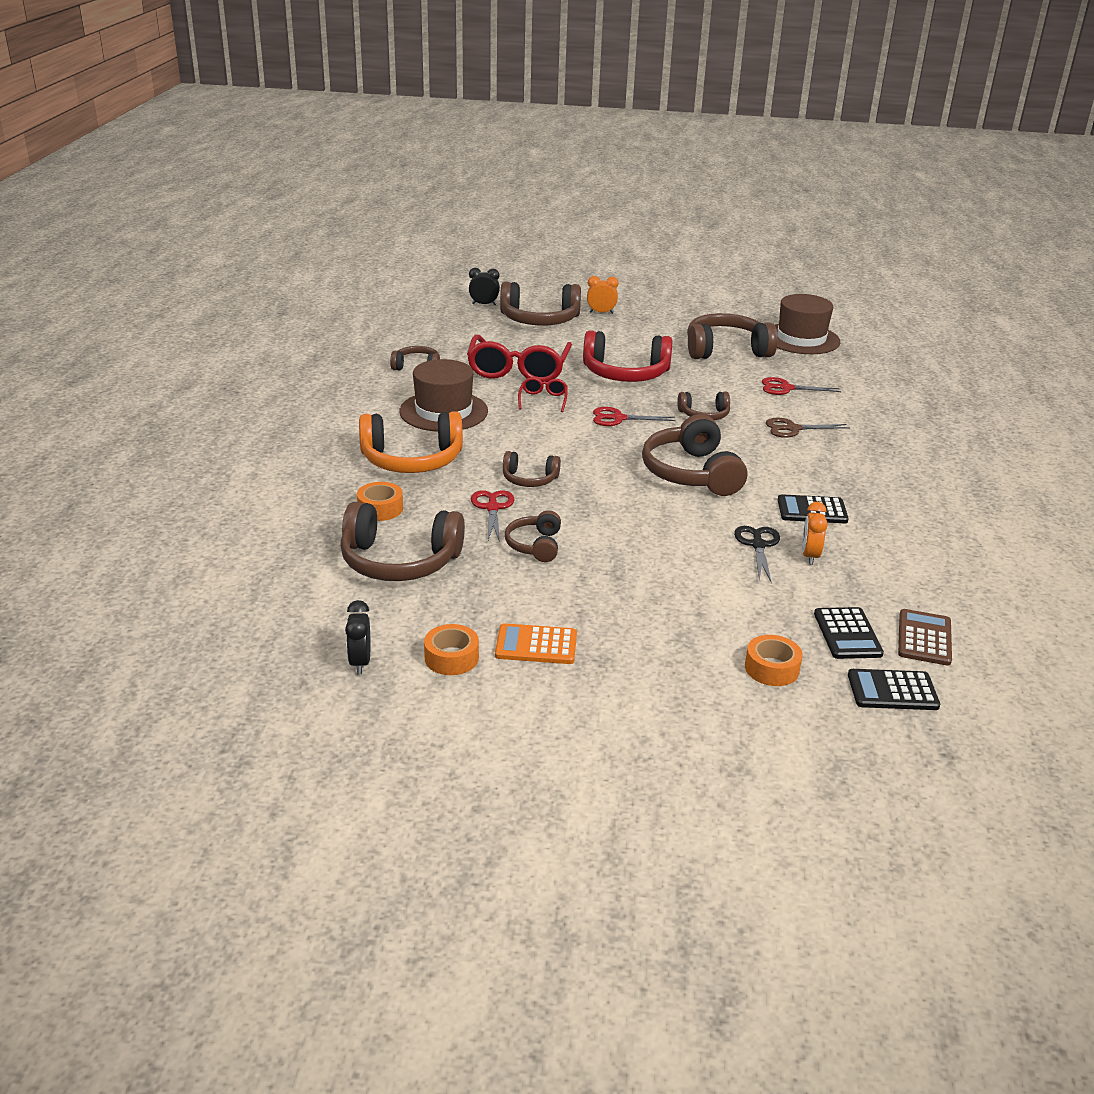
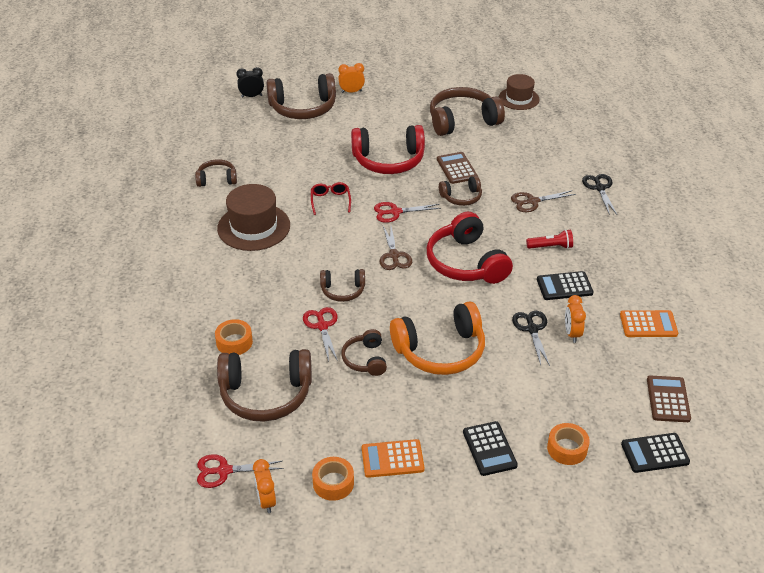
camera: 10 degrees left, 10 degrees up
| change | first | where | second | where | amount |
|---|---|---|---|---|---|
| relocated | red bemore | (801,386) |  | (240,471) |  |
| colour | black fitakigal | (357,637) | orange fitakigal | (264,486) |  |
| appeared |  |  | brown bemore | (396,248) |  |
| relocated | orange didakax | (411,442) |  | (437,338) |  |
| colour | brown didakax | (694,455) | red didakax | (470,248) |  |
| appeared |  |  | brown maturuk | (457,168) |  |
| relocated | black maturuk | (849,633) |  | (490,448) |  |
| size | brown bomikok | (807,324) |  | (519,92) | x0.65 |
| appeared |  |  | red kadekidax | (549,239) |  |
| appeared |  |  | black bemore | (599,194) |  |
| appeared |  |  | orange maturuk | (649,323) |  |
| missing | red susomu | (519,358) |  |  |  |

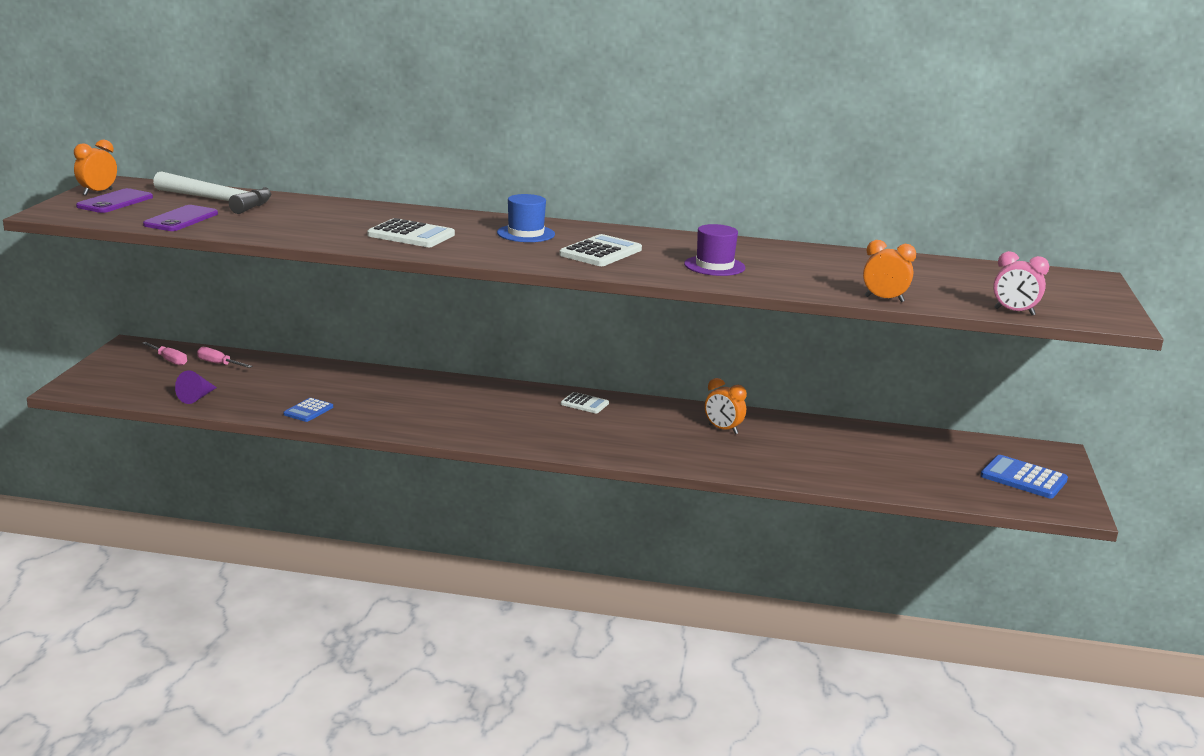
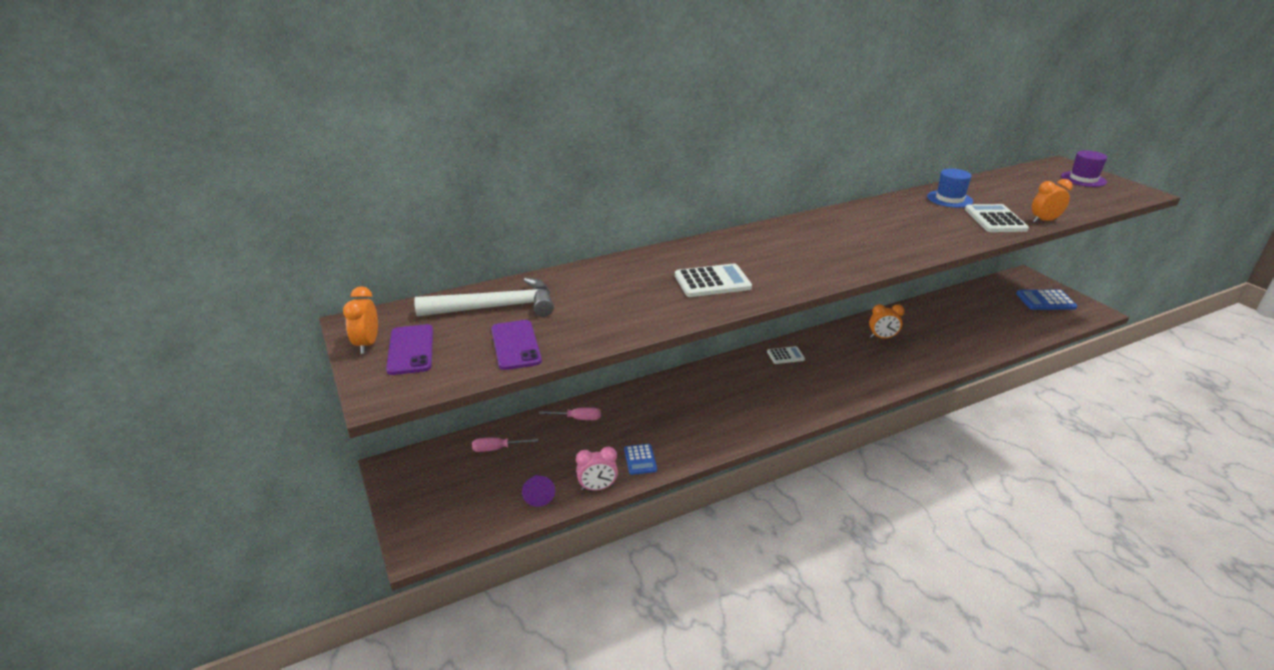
camera: 35 degrees left, 10 degrees up
| change | first | where | second | where | amount |
|---|---|---|---|---|---|
| relocated | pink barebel | (164,354) |  | (570,413) |  |
| relocated | pink fitakigal | (1021,283) |  | (597,468) |  |
| relocated | blue bomikok | (526,218) |  | (950,188) |  |
| relocated | white maturuk | (600,250) |  | (997,218) |  |
| relocated | purple bomikok | (714,250) |  | (1084,168) |  |

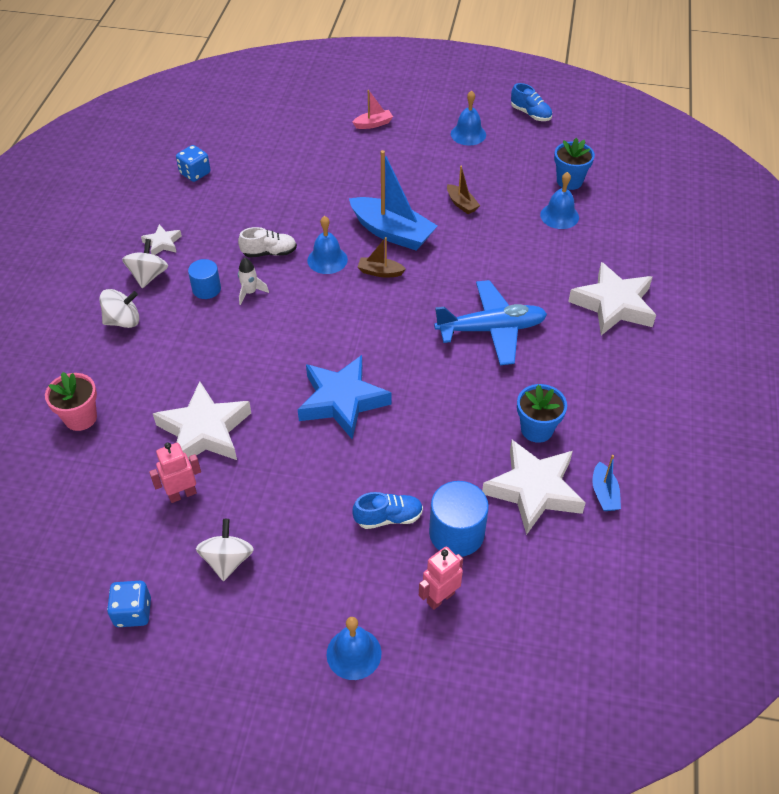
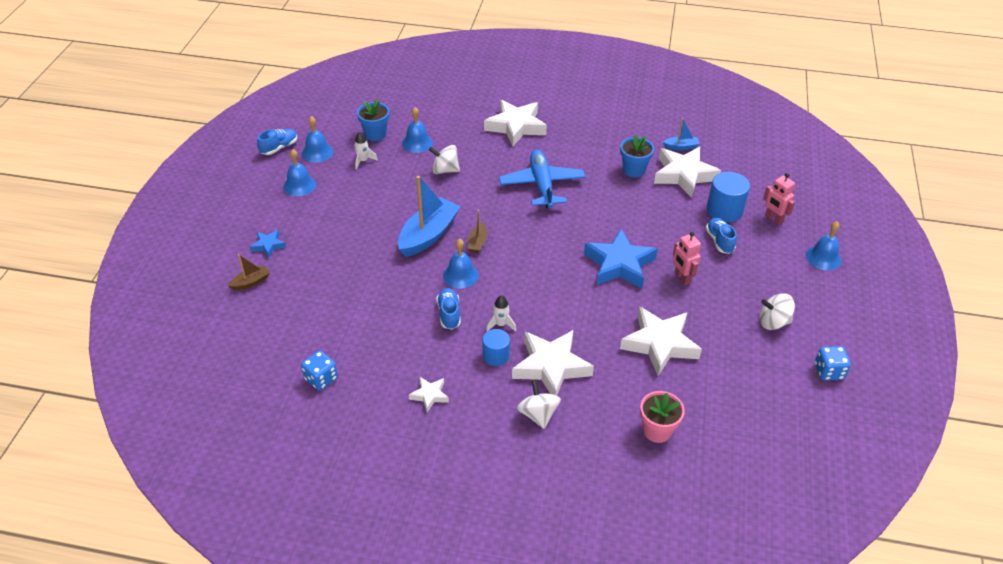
camera: 90 degrees left, 5 degrees down
| change | first | where | second | where | amount |
|---|---|---|---|---|---|
| relocated | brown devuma | (463,190) |  | (249,272) |  |
| exchanged | pink devuma | (372,109) | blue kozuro | (268,244) |  |
| appeared |  |  | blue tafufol | (317,139) |  |
| appeared |  |  | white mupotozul | (366,151) |  |
| relocated | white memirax | (145,263) |  | (444,159) |  |
| colour | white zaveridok | (267,242) | blue zaveridok | (449,309) |  |
| appeared |  |  | white kozuro | (553,363) |  |
| relocated | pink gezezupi | (175,472) |  | (687,258) |  |

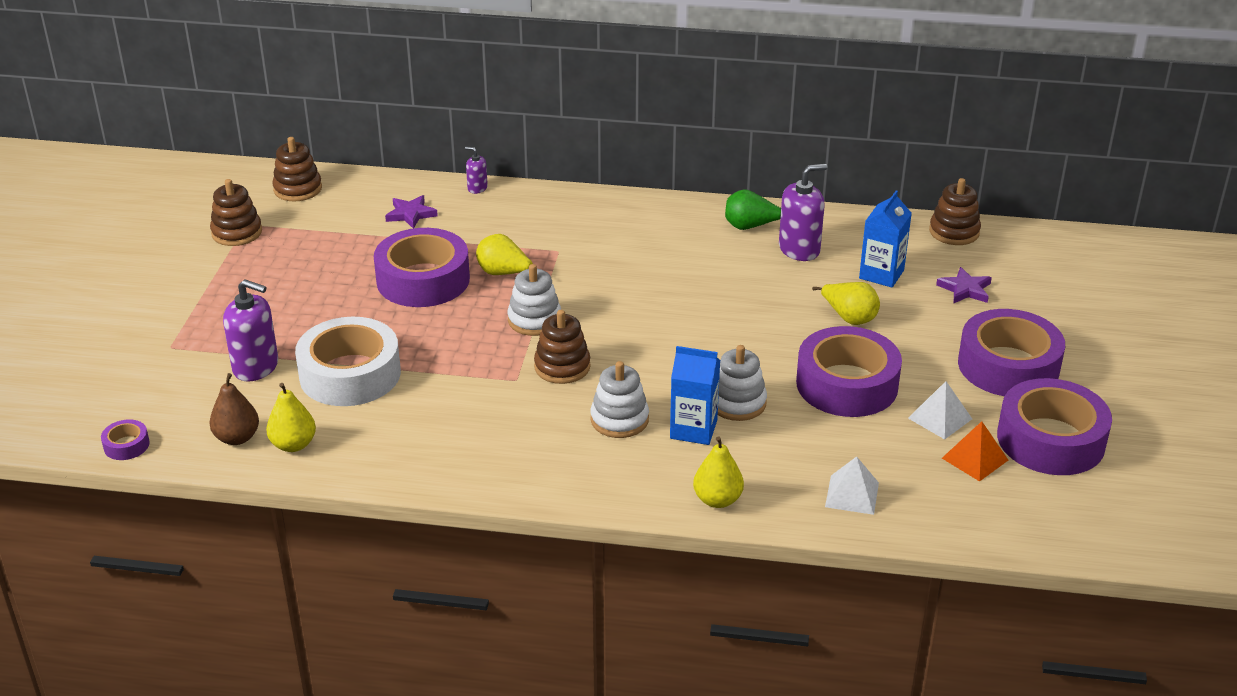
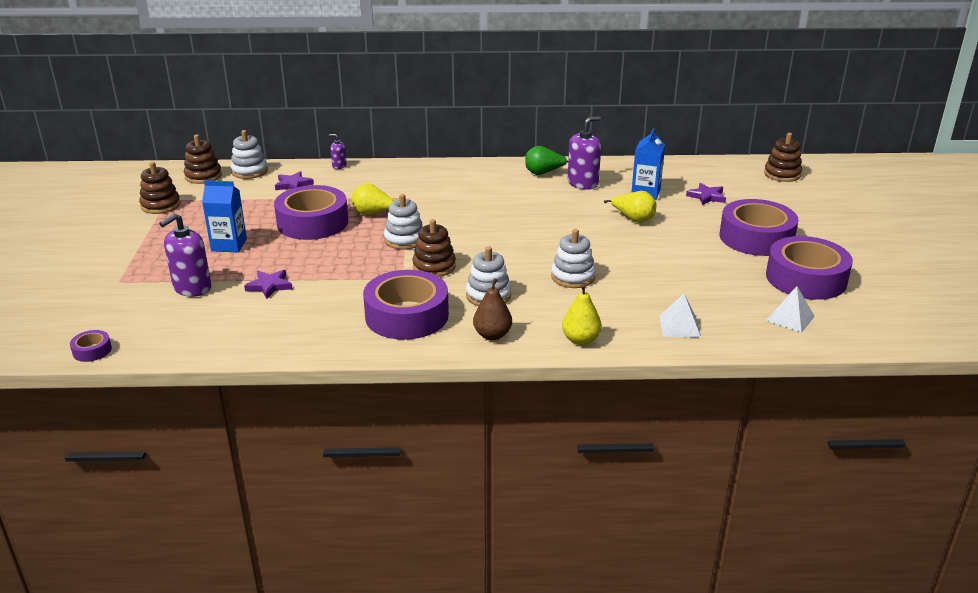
camera: 10 degrees left, 5 degrees down
| change | first | where | second | where | amount |
|---|---|---|---|---|---|
| spun | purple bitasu | (250,330) |  | (185,255) | 120 degrees clockwise |
| relocated | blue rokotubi | (695,395) |  | (224,216) |  |
| appeared |  |  | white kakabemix | (249,154) |  |
| exchanged | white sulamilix | (348,361) | purple kozuro | (268,284) |  |
| relocated | purple sulamilix | (849,371) |  | (406,305) |  |
| relocated | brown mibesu | (234,409) |  | (492,309) |  |
| relocated | brown kakabemix | (955,211) |  | (783,157) |  |
| relocated | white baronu | (940,410) |  | (790,309) |  |
| missing | yellow mibesu | (291,417) |  |  |  |
| missing | orange baronu | (975,451) |  |  |  |

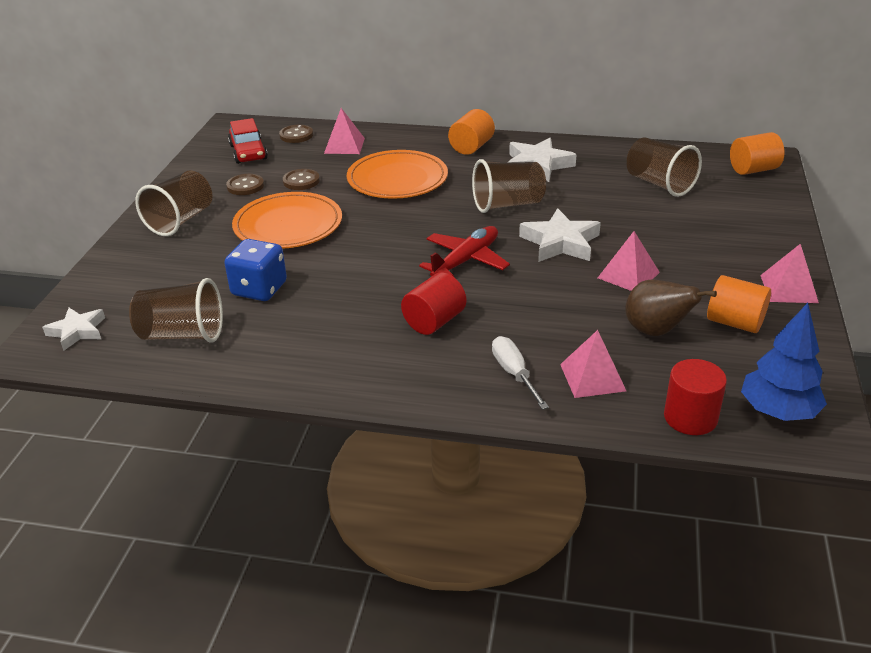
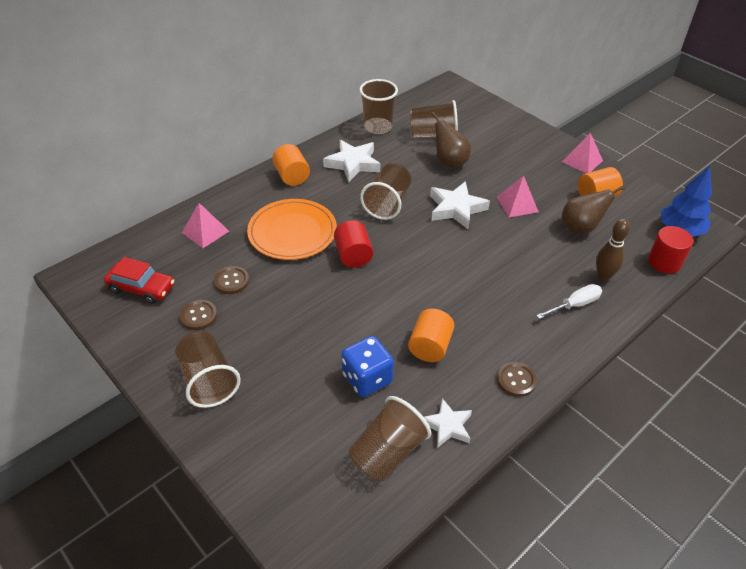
camera: 55 degrees left, 10 degrees up
| change | first | where | second | where | amount |
|---|---|---|---|---|---|
| relocated | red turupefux | (433,303) |  | (353,244) |  |
| appeared |  |  | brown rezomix | (378,107) |  |
| relocated | orange turupefux | (757,153) |  | (431,335) |  |
| relocated | white kozuro | (73,329) |  | (448,423) |  |
| appeared |  |  | brown mibesu | (451,140) |  |
| relocated | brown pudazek | (296,134) |  | (517,379) |  |
| spun | white barebel | (520,373) |  | (569,301) | 135 degrees clockwise |
| exchanged | pink baronu | (593,364) | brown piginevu | (613,250) |  |
| missing | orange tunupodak | (287,220) |  |  |  |
| missing | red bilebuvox | (464,251) |  |  |  |

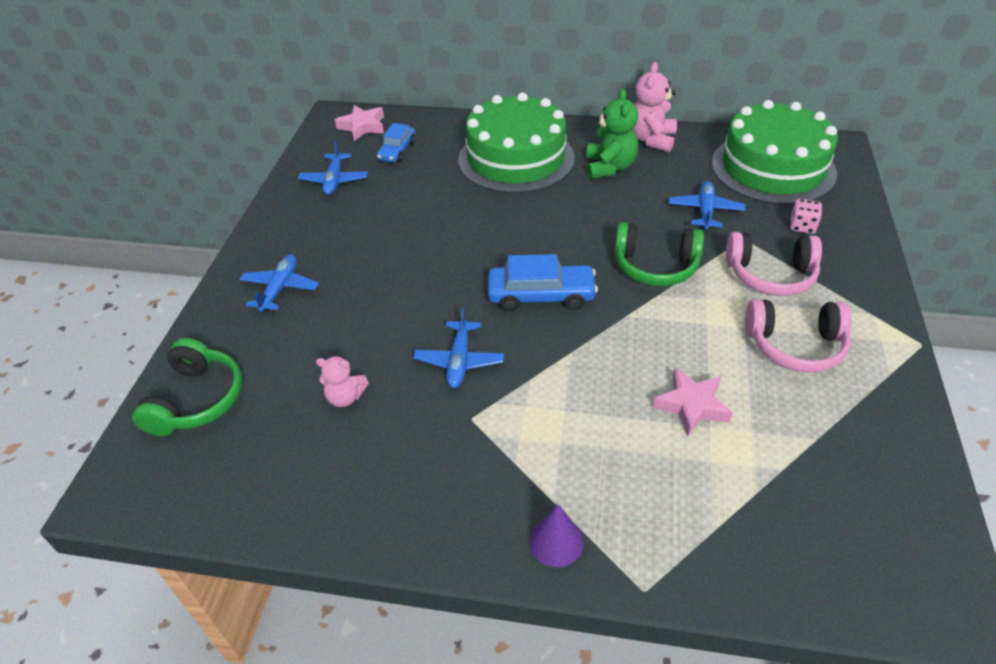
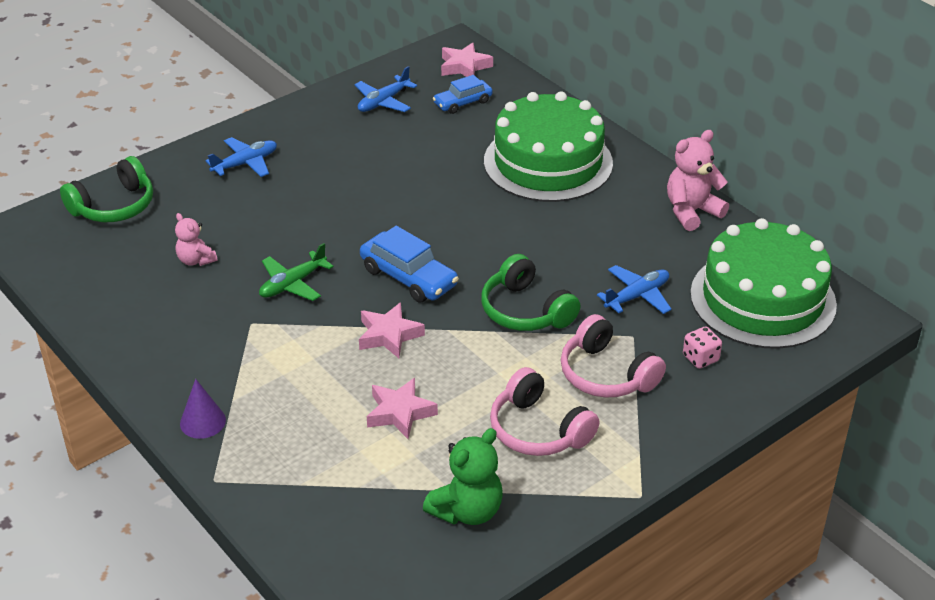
camera: 40 degrees right, 5 degrees down
| change | first | where | second | where | amount |
|---|---|---|---|---|---|
| colour | blue bilebuvox | (458,347) | green bilebuvox | (296,272) |  |
| appeared |  |  | pink kozuro | (392,330) |  |
| relocated | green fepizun | (612,133) |  | (462,476) |  |

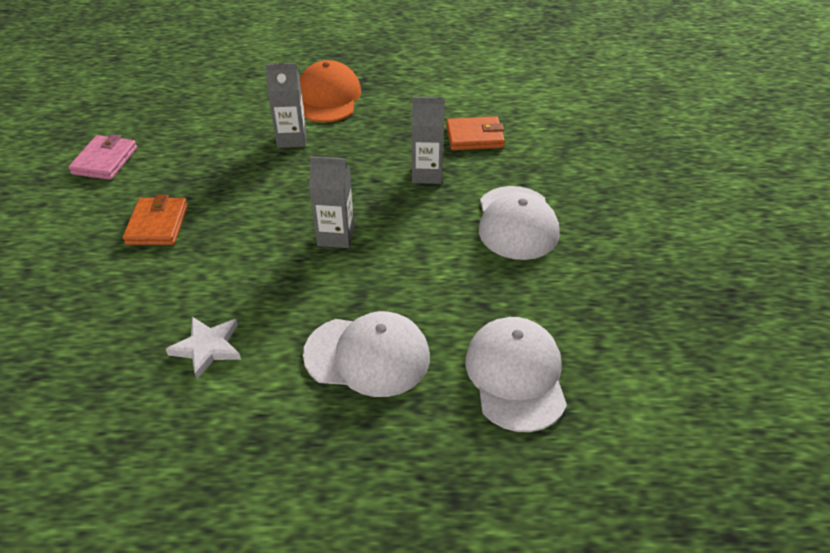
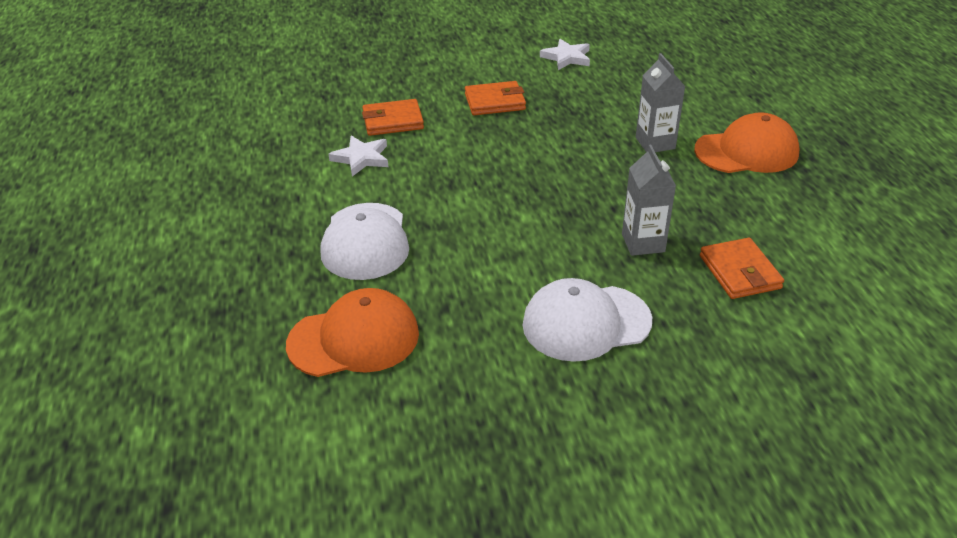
camera: 80 degrees right, 5 degrees down
| change | first | where | second | where | amount |
|---|---|---|---|---|---|
| colour | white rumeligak | (516,374) | orange rumeligak | (352,332) |  |
| appeared |  |  | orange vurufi | (393,117) |  |
| exchanged | pink vurufi | (102,157) | white kozuro | (565,54) |  |
| missing | grey rokotubi | (332,202) |  |  |  |

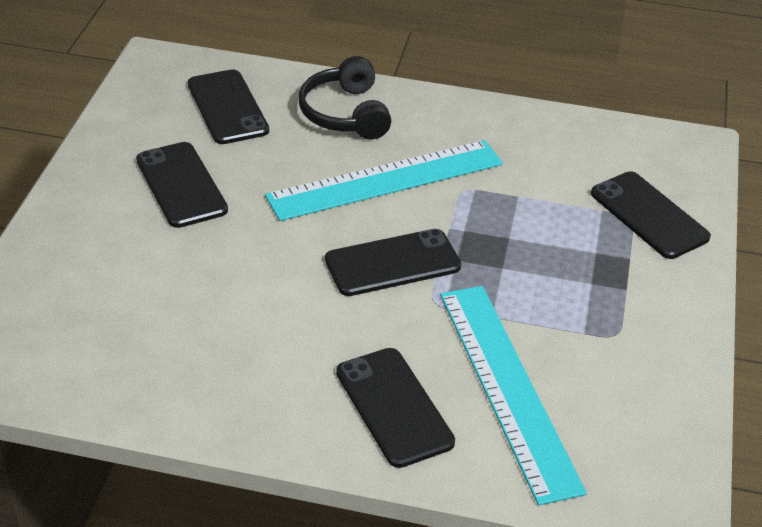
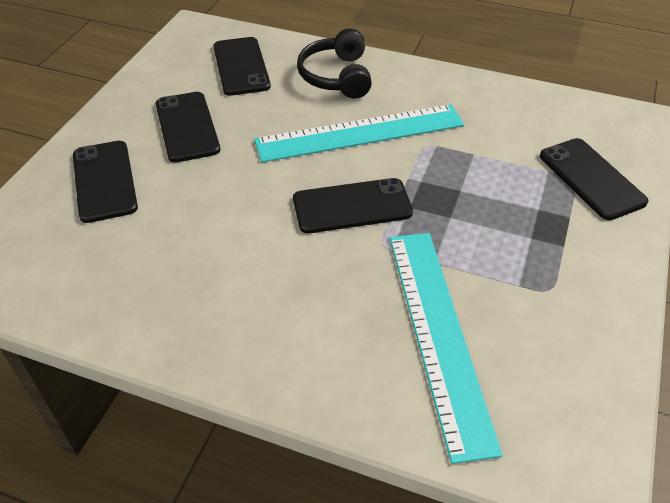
camera: 10 degrees right, 5 degrees up
| change | first | where | second | where | amount |
|---|---|---|---|---|---|
| relocated | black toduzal | (395,408) |  | (105,182) |  |

